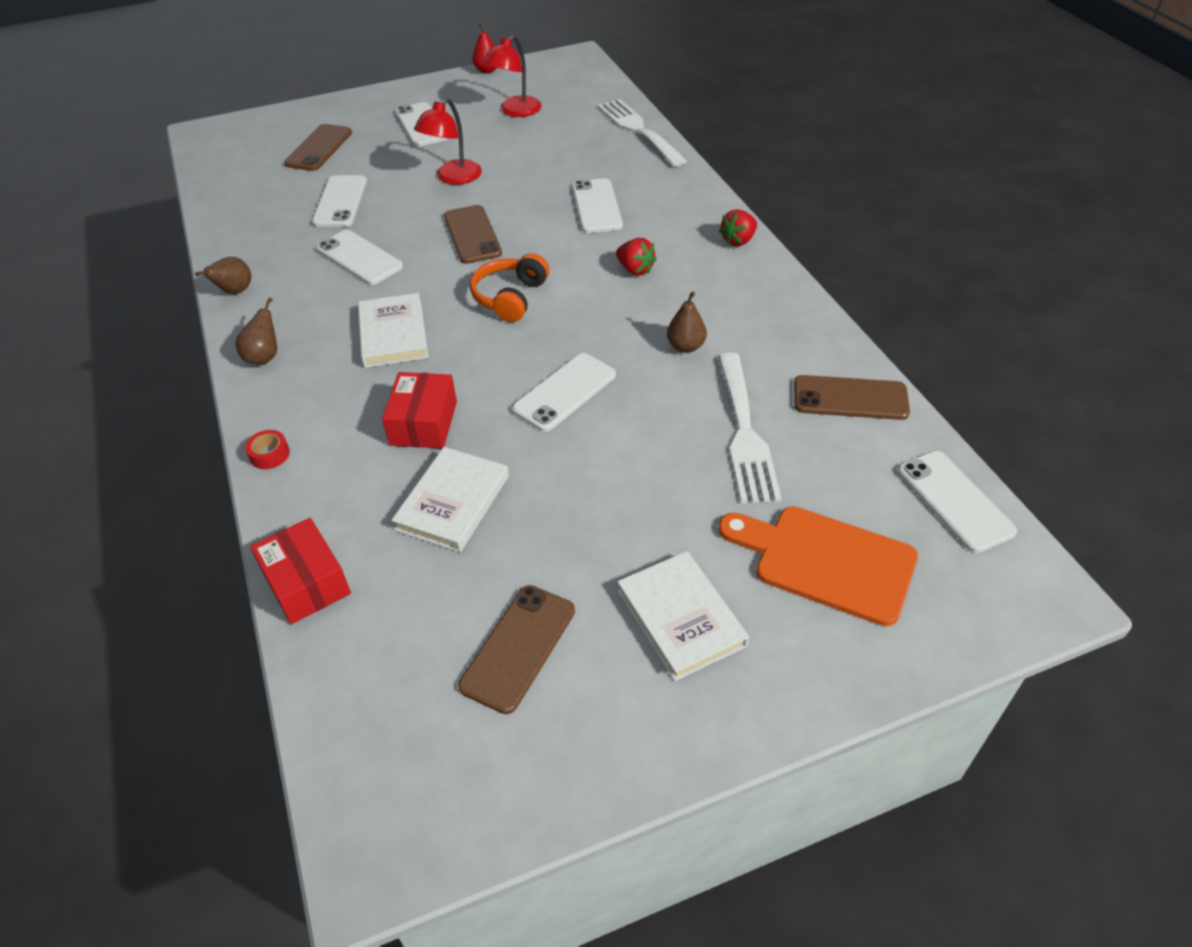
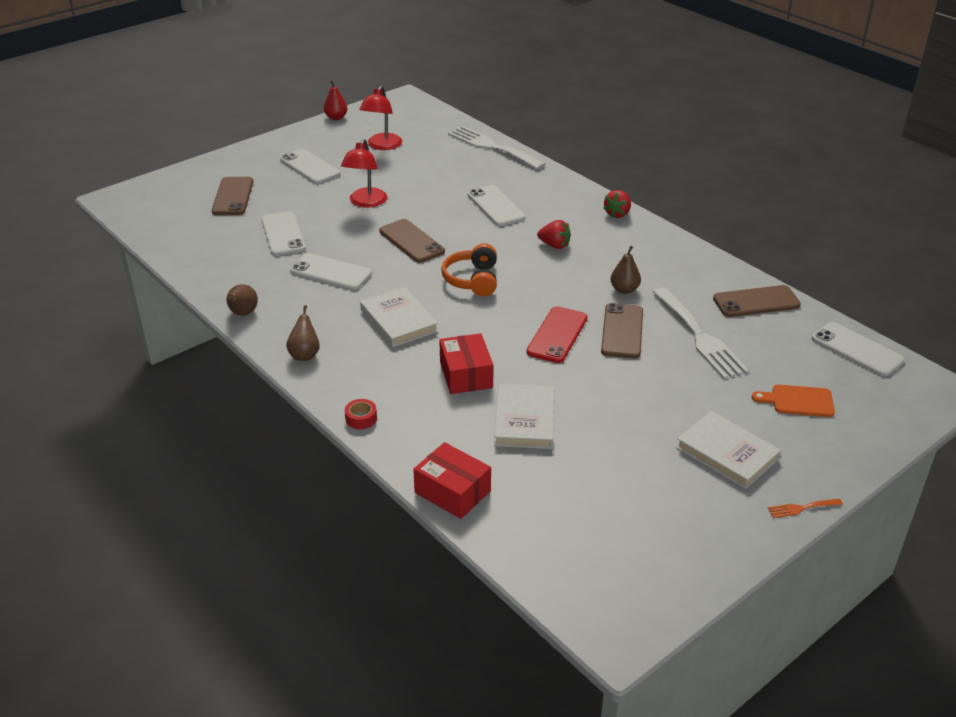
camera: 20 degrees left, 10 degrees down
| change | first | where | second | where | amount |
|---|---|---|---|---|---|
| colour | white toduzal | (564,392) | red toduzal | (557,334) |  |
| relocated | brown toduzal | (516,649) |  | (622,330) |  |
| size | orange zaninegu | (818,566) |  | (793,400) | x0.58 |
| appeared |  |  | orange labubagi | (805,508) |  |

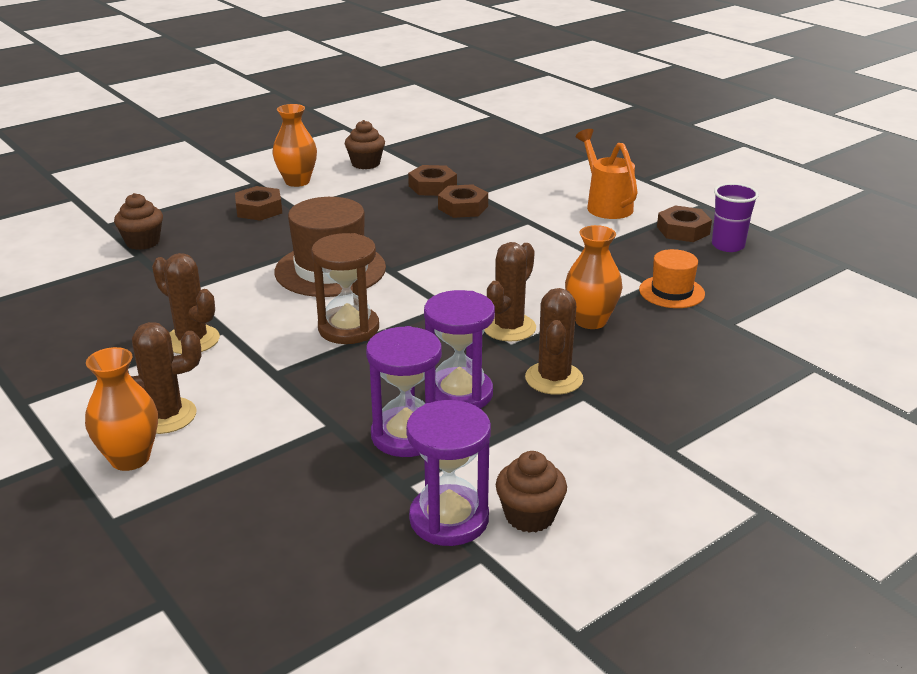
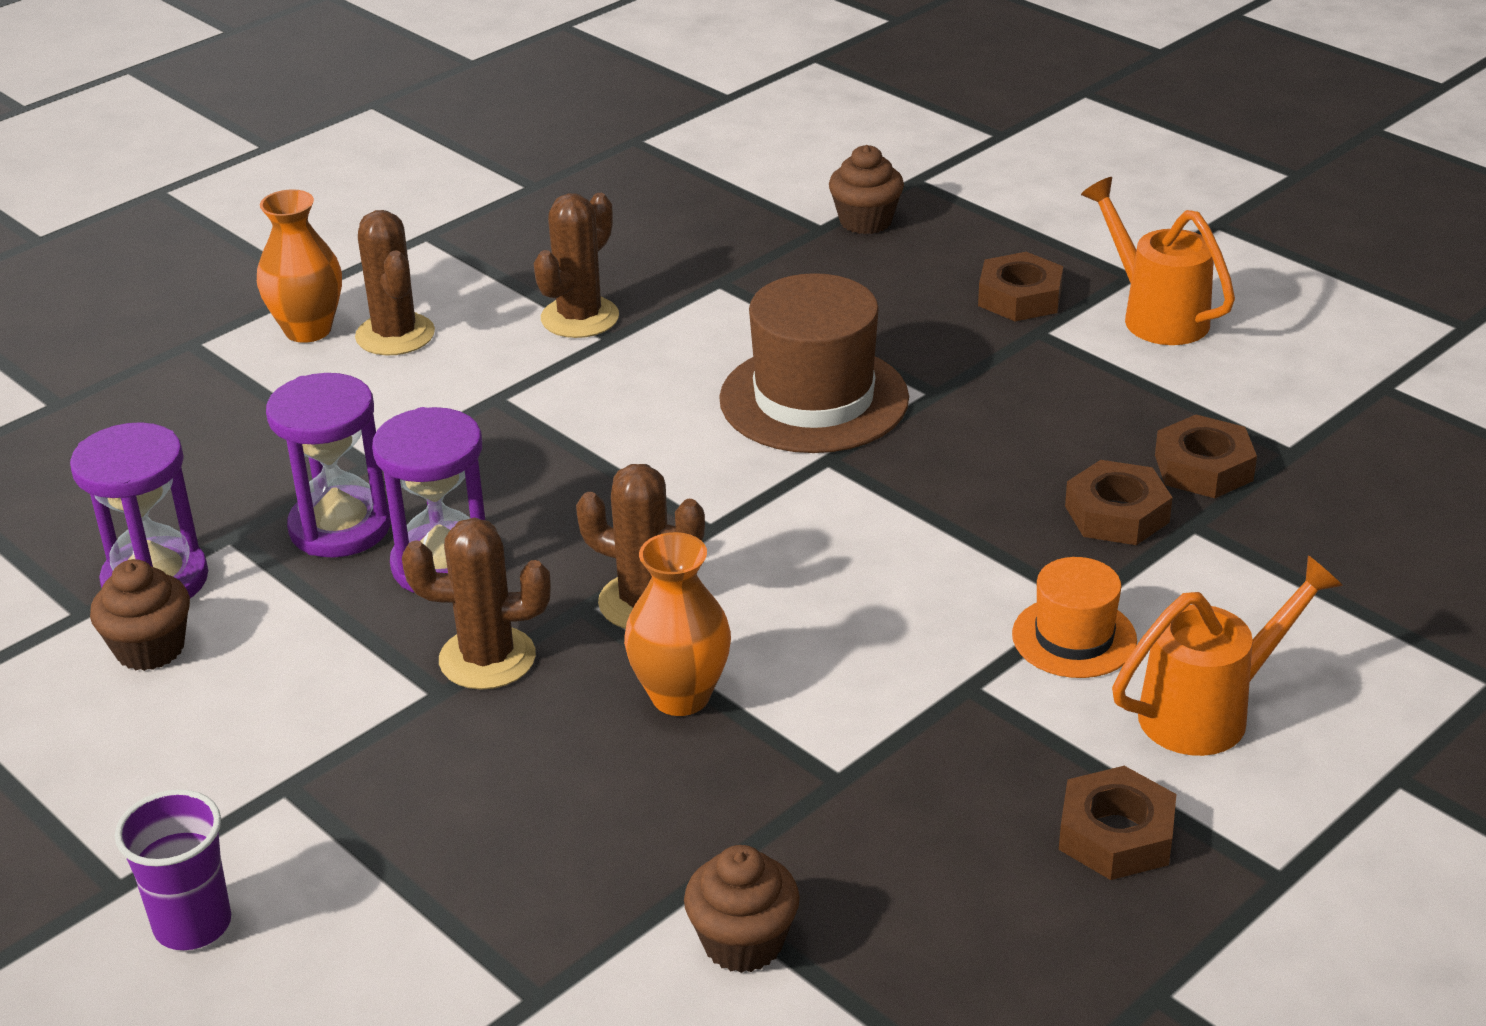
camera: 85 degrees right, 5 degrees up
| change | first | where | second | where | amount |
|---|---|---|---|---|---|
| relocated | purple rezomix | (735,217) |  | (173,869) |  |
| relocated | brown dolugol | (365,144) |  | (742,909) |  |
| relocated | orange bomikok | (672,278) |  | (1074,617) |  |
| exchanged | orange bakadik | (294,145) | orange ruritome | (1158,261) |  |
| missing | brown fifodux | (345,288) |  |  |  |

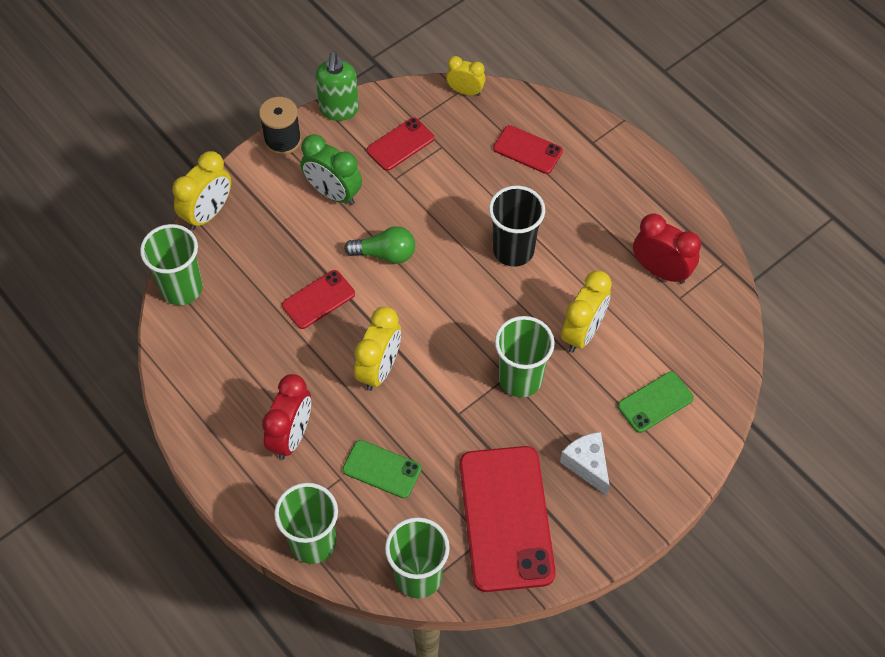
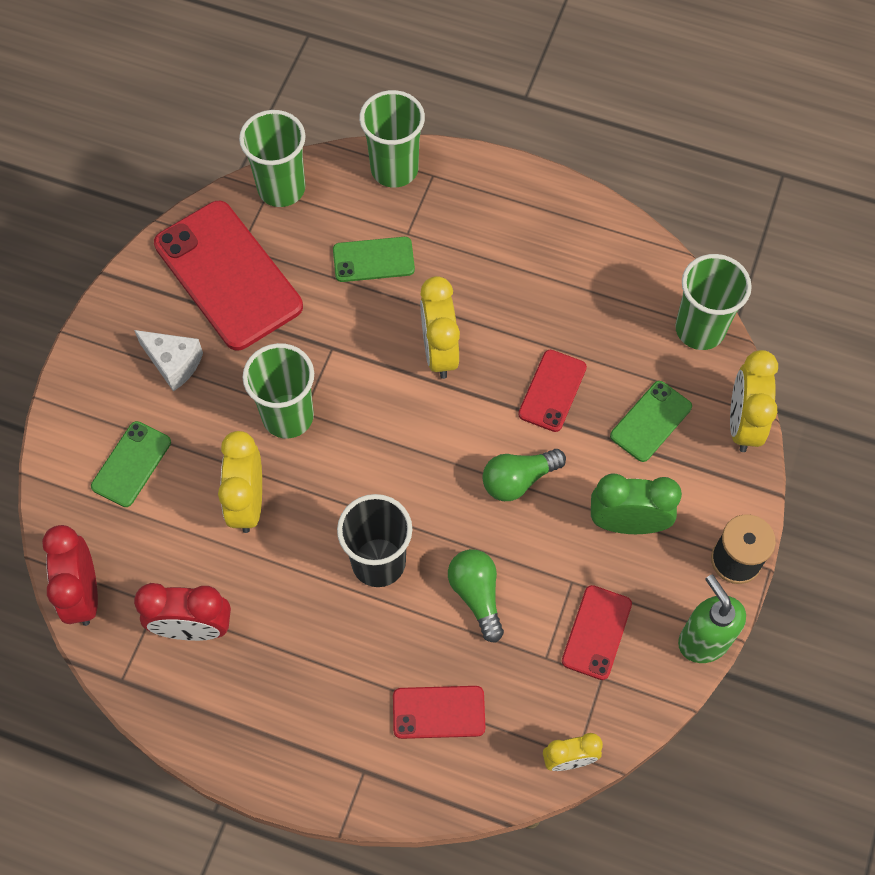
camera: 150 degrees right, 5 degrees up
| change | first | where | second | where | amount |
|---|---|---|---|---|---|
| relocated | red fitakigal | (286,417) |  | (70,575) |  |
| appeared |  |  | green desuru | (476,596) |  |
| appeared |  |  | green toduzal | (651,421) |  |

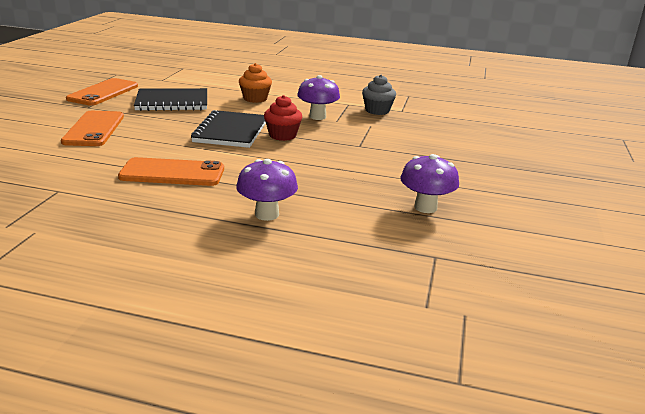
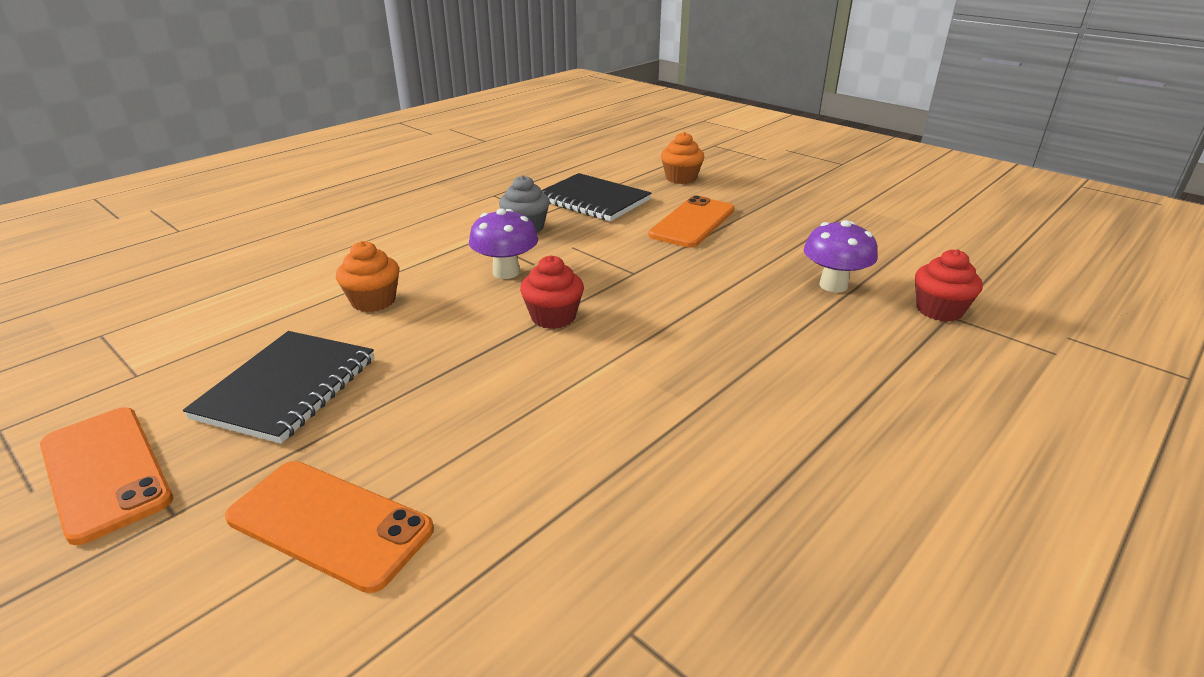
camera: 60 degrees left, 5 degrees up
| change | first | where | second | where | amount |
|---|---|---|---|---|---|
| relocated | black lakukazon | (228,129) |  | (596,197) |  |
| relocated | orange toduzal | (171,171) |  | (691,222) |  |
| appeared |  |  | orange dolugol | (682,158) |  |
| appeared |  |  | red dolugol | (949,285) |  |
| missing | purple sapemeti | (267,190) |  |  |  |

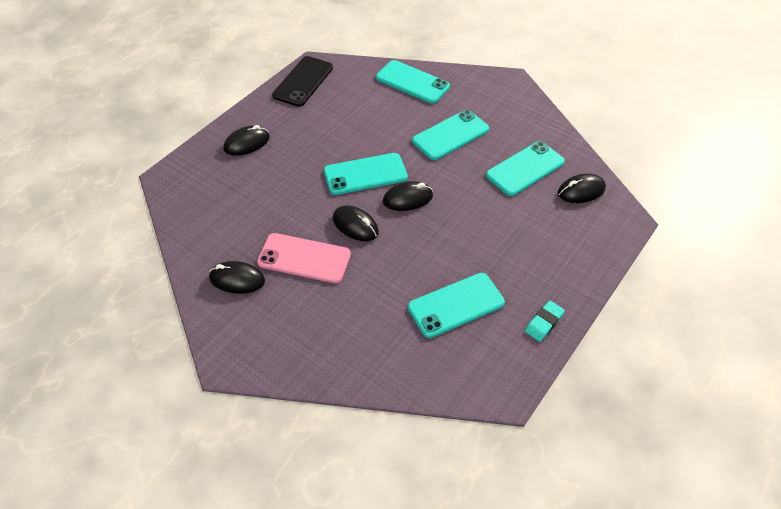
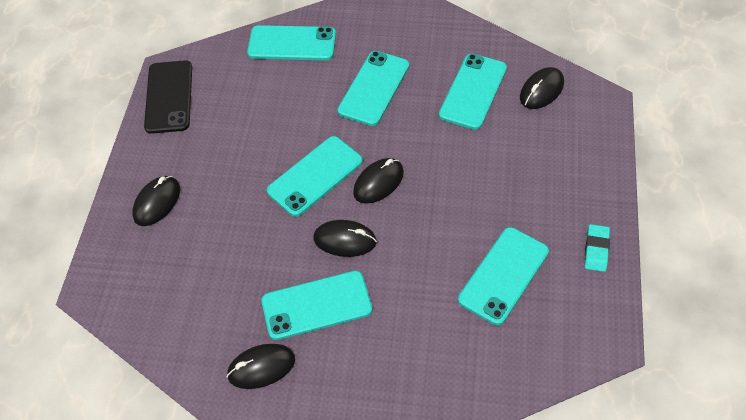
camera: 25 degrees left, 5 degrees up
| change | first | where | second | where | amount |
|---|---|---|---|---|---|
| colour | pink toduzal | (304,258) | turquoise toduzal | (317,305) |  |

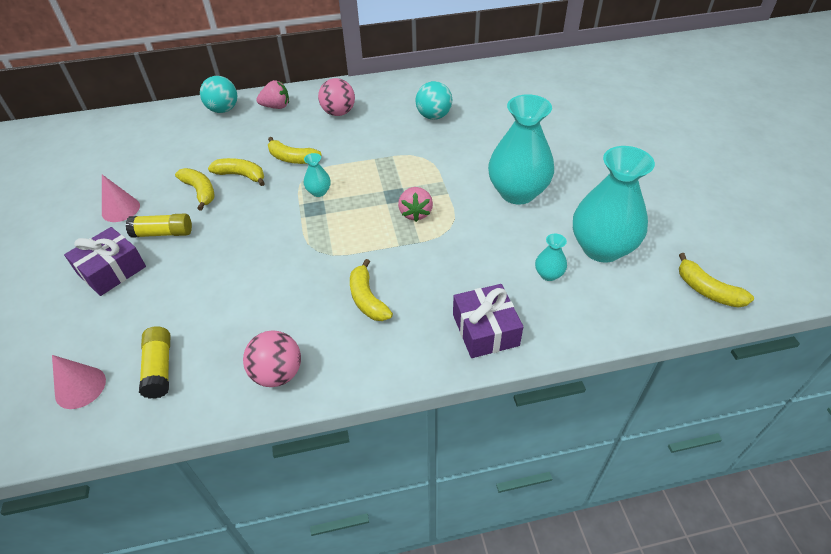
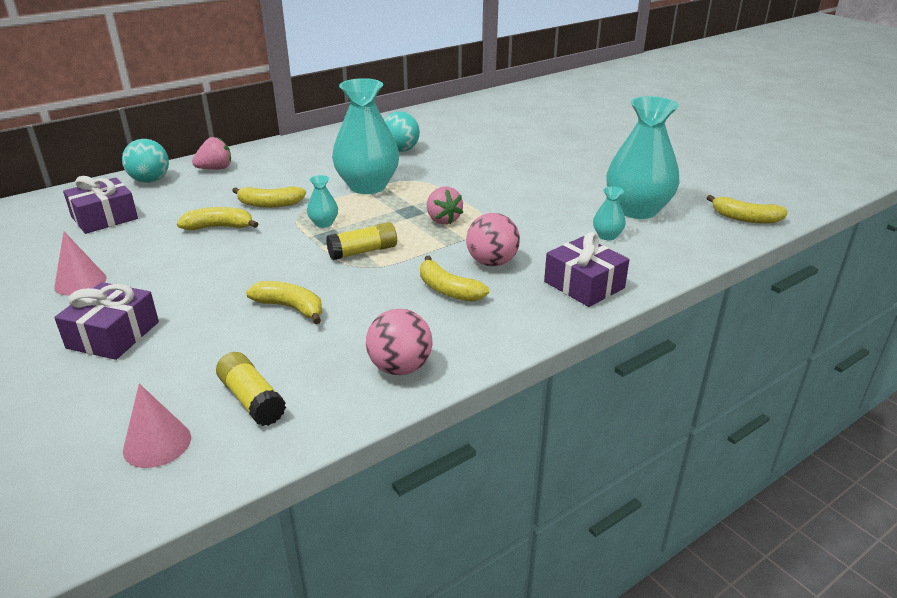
camera: 25 degrees left, 15 degrees down
| change | first | where | second | where | amount |
|---|---|---|---|---|---|
| appeared |  |  | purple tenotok | (100,205) |  |
| relocated | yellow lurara | (194,189) |  | (284,302) |  |
| relocated | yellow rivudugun | (159,225) |  | (361,241) |  |
| relocated | turquoise bakadik | (521,149) |  | (365,136) |  |
| relocated | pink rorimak | (336,97) |  | (493,239) |  |

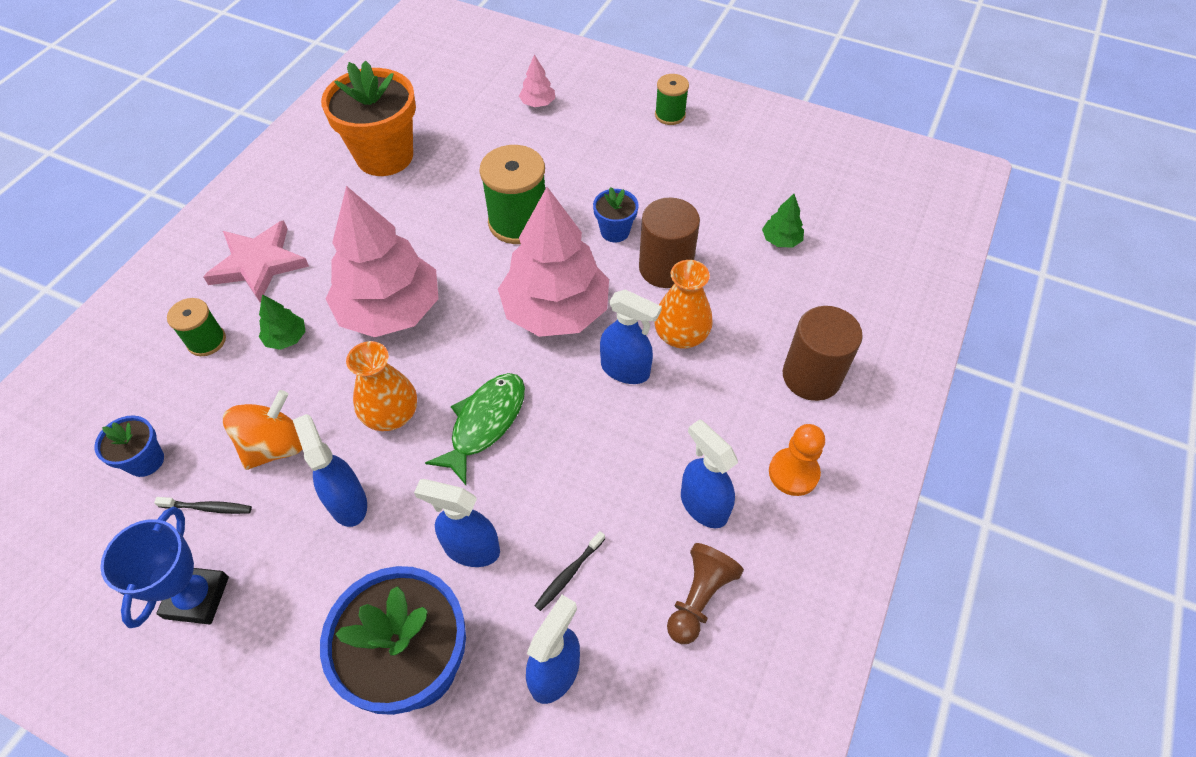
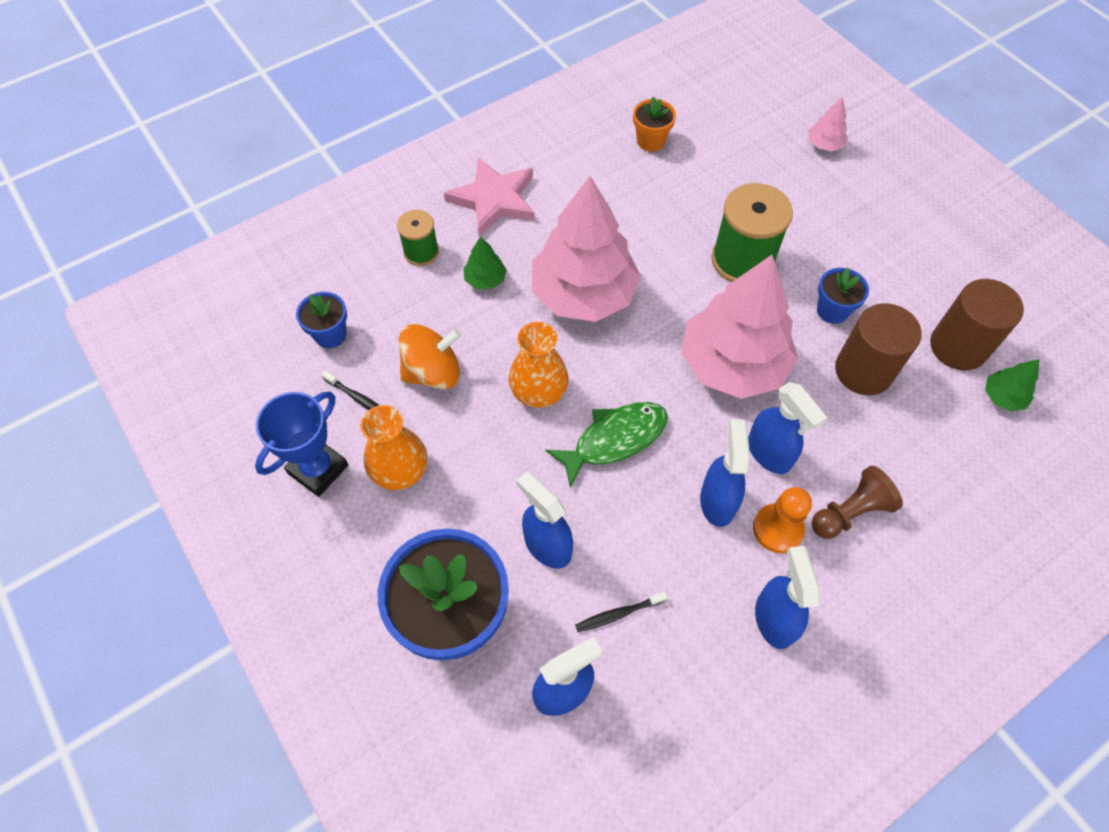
camera: 30 degrees right, 5 degrees up
| change | first | where | second | where | amount |
|---|---|---|---|---|---|
| relocated | orange bakadik | (683,304) |  | (393,447) |  |
| size | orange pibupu | (368,118) |  | (654,124) | x0.48 |
| relocated | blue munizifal | (330,470) |  | (725,473) |  |
| relocated | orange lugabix | (797,460) |  | (782,520) |  |
| relocated | brown lugabix | (705,593) |  | (857,502) |  |
| relocated | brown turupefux | (823,353) |  | (977,325) |  |
| missing | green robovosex | (672,99) |  |  |  |

